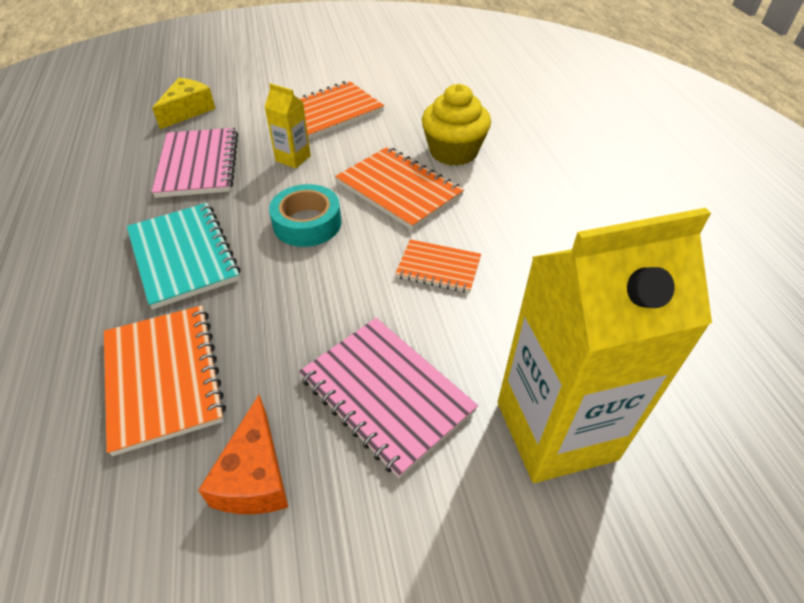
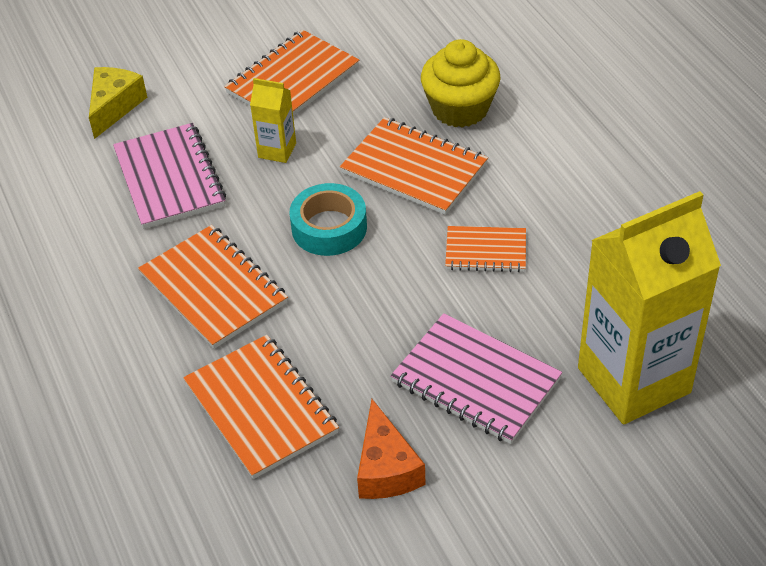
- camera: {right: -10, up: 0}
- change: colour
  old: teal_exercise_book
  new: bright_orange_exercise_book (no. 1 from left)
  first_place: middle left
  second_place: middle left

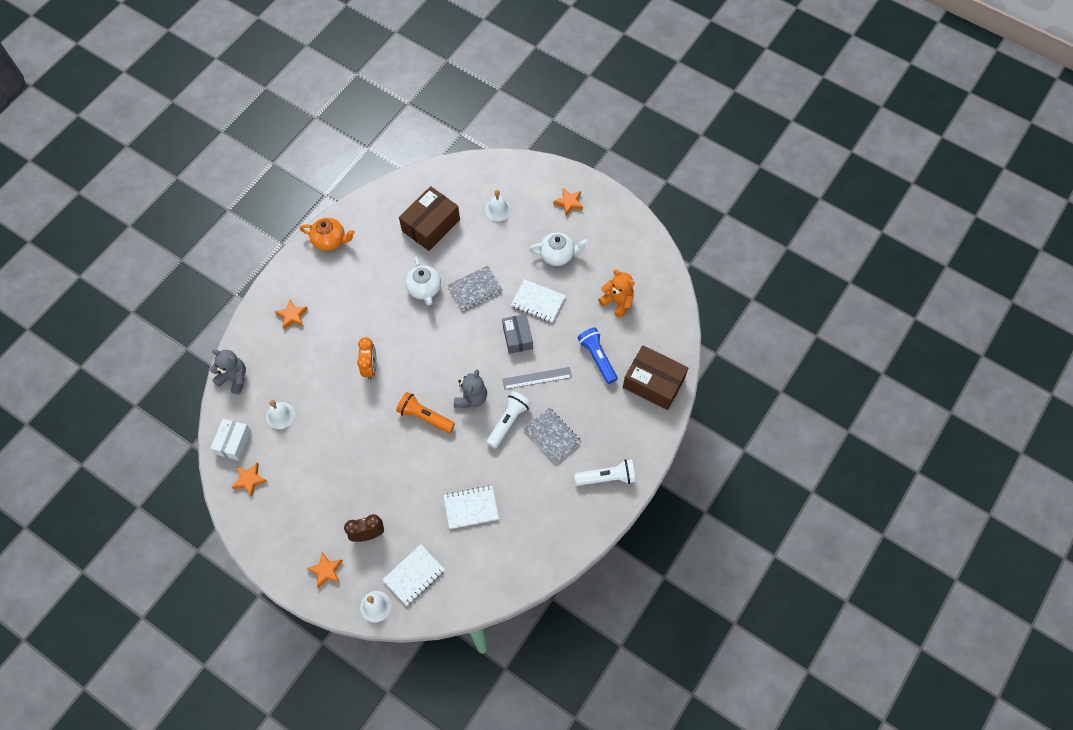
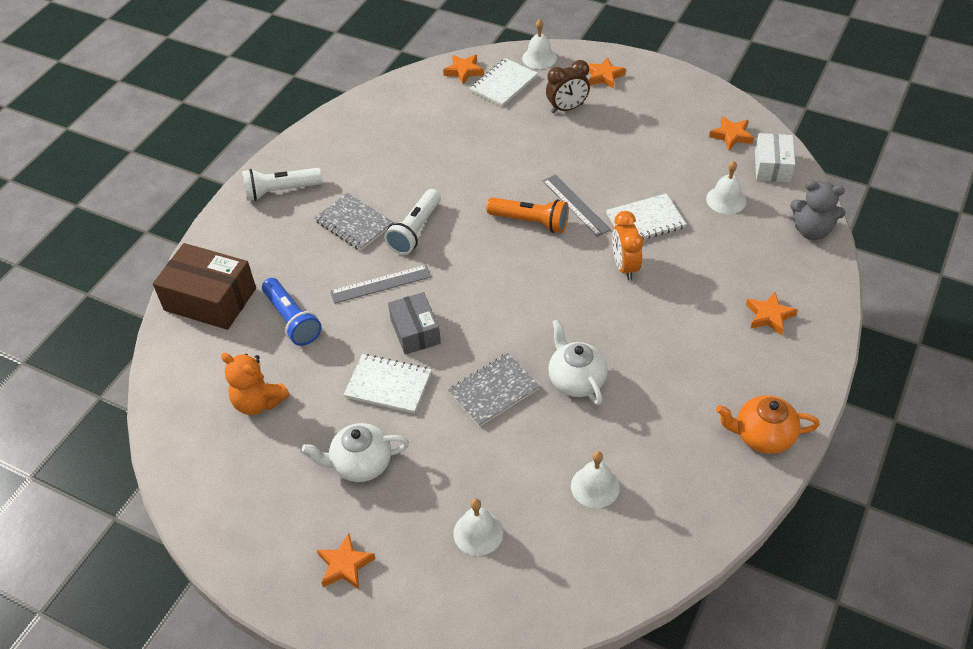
- camera: {right: 175, up: -15}
- change: appeared
  new: bright_orange_star_shape (no. 2 from left)
  second_place: top centre
- change: appeared
  new: grey_straightedge (no. 2 from left)
  second_place: top centre
- change: exchanged
  old: dark_brown_box (no. 1 from left)
  new: pure_white_bell (no. 3 from left)
  first_place: top centre
  second_place: bottom centre
- change: relocated
  old: pure_white_exercise_book (no. 2 from left in the first image)
  new: pure_white_exercise_book (no. 3 from left)
  first_place: bottom centre
  second_place: top centre
- change: missing
  old: grey_teddy (no. 2 from left)
  first_place: centre

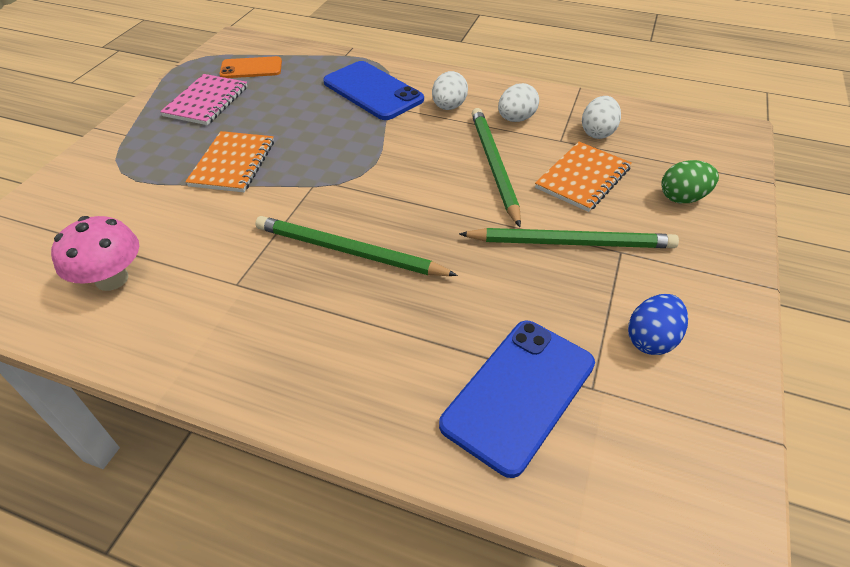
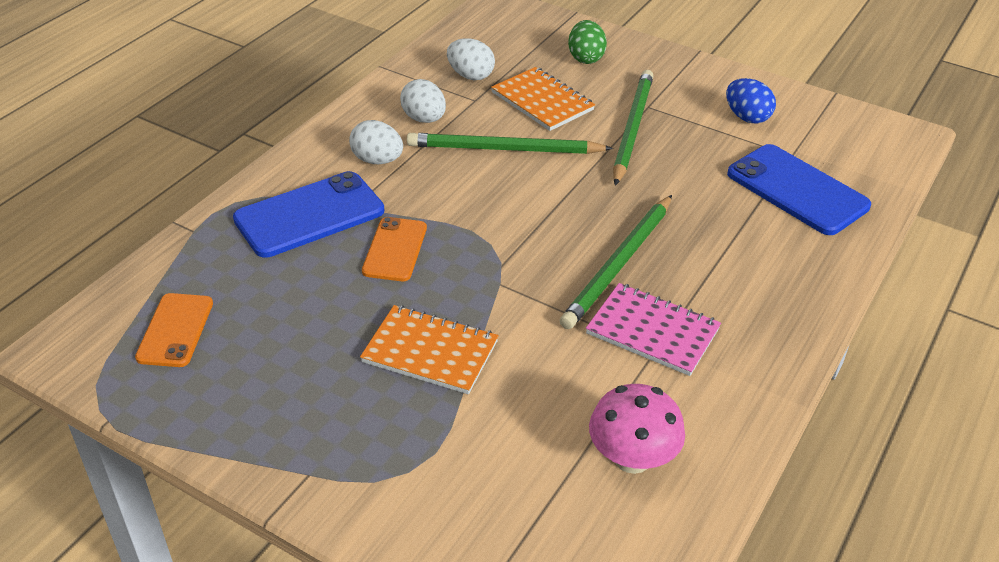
- camera: {right: -80, up: -5}
- change: appeared
  new: bright_orange_smartphone (no. 2 from left)
  second_place: centre
- change: relocated
  old: pink_exercise_book
  first_place: top left
  second_place: centre

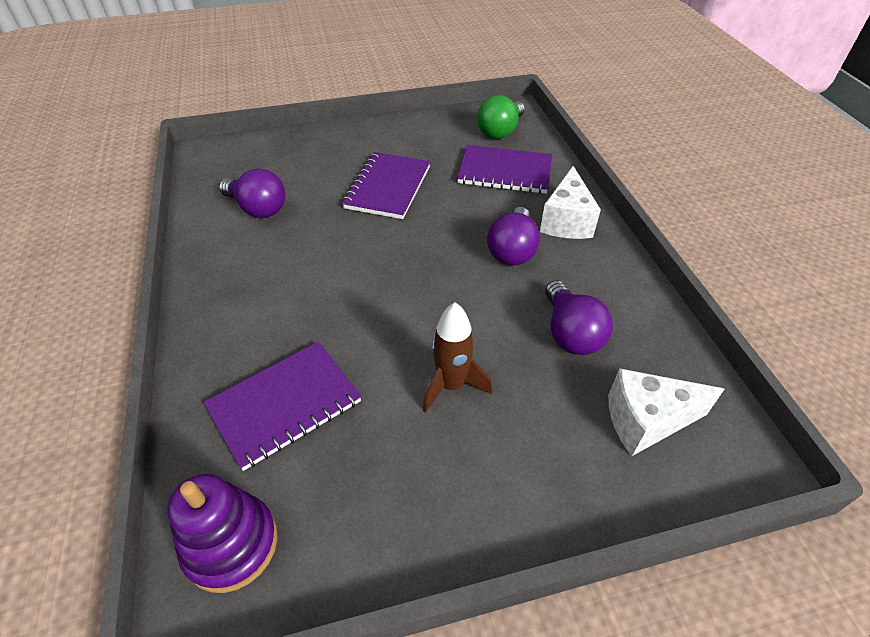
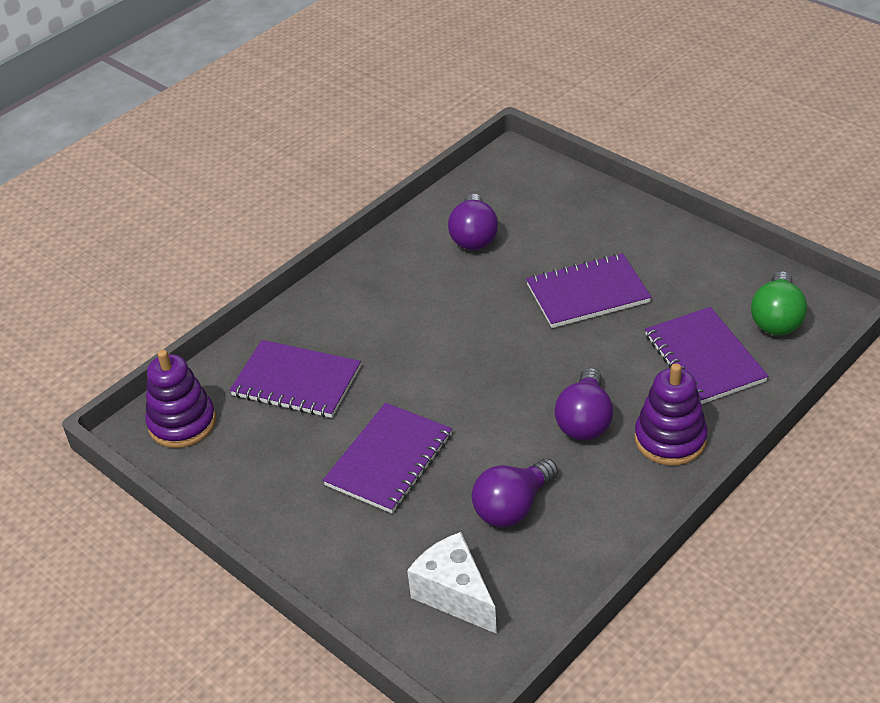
- camera: {right: 60, up: -5}
- change: exchanged
  old: dark_brown_toy_rocket
  new: purple_exercise_book (no. 2 from left)
  first_place: centre
  second_place: centre
- change: spun
  old: purple_light_bulb (no. 2 from left in the first image)
  first_place: centre
  second_place: centre
  degrees: -60
- change: exchanged
  old: pure_white_cheese_wedge (no. 1 from left)
  new: purple_stacking_rings (no. 2 from left)
  first_place: top centre
  second_place: middle right
- change: spun
  old: green_light_bulb
  first_place: top centre
  second_place: middle right
  degrees: -75

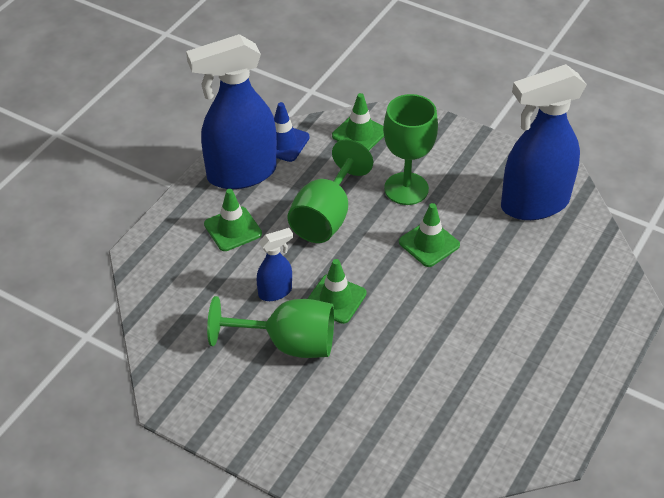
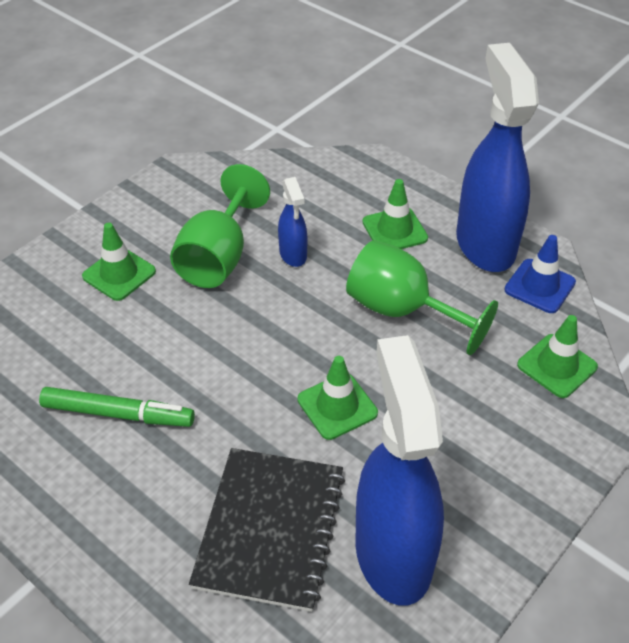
- camera: {right: 100, up: 0}
- change: appeared
  new: green_marker_pen
  second_place: middle left
- change: relocated
  old: green_safety_cone (no. 2 from left in the first image)
  new: green_safety_cone (no. 1 from left)
  first_place: centre
  second_place: middle left
- change: appeared
  new: black_exercise_book
  second_place: bottom centre
- change: missing
  old: green_chalice (no. 3 from left)
  first_place: top centre

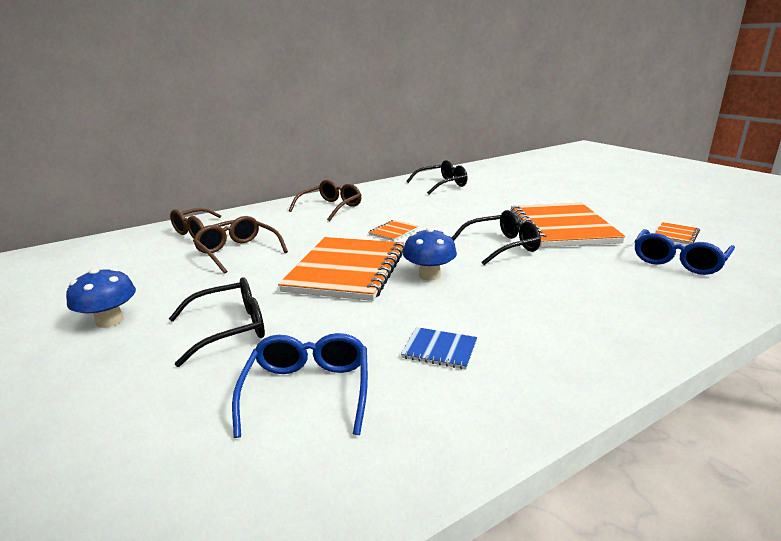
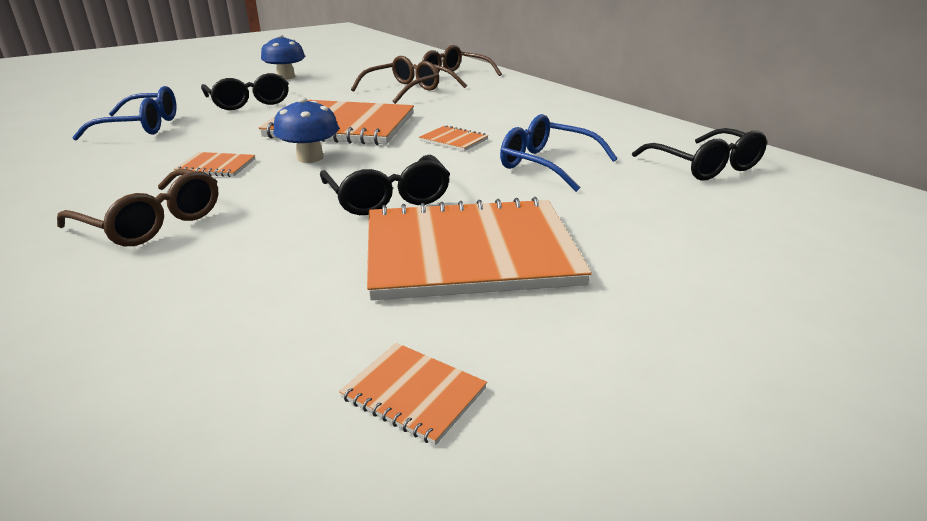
- camera: {right: 85, up: 5}
- change: relocated
  old: dark_brown_eyeglasses (no. 3 from left in the first image)
  new: dark_brown_eyeglasses (no. 1 from left)
  first_place: centre
  second_place: middle left
- change: appeared
  new: bright_orange_exercise_book (no. 1 from left)
  second_place: top left
- change: relocated
  old: blue_eyeglasses (no. 2 from left)
  first_place: middle right
  second_place: top centre
- change: missing
  old: blue_exercise_book
  first_place: centre

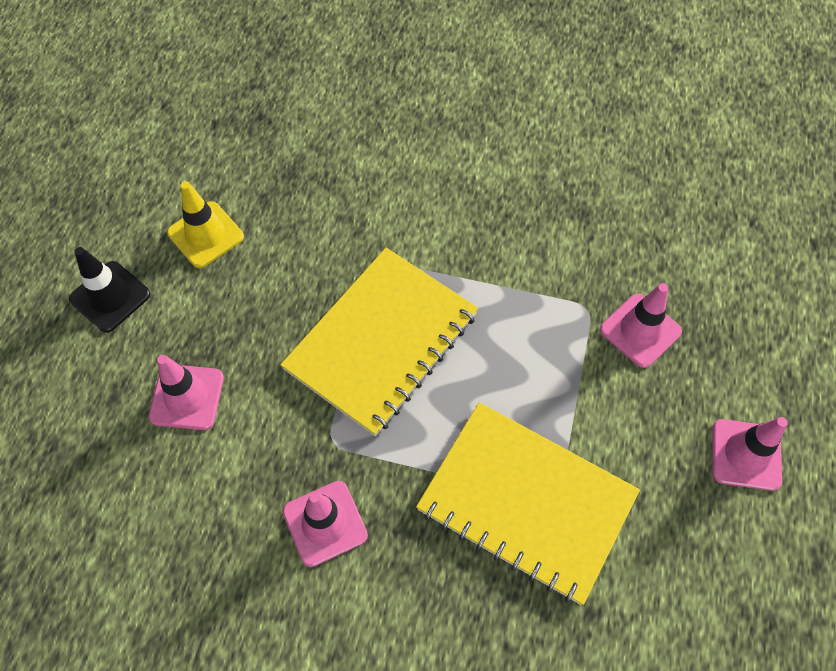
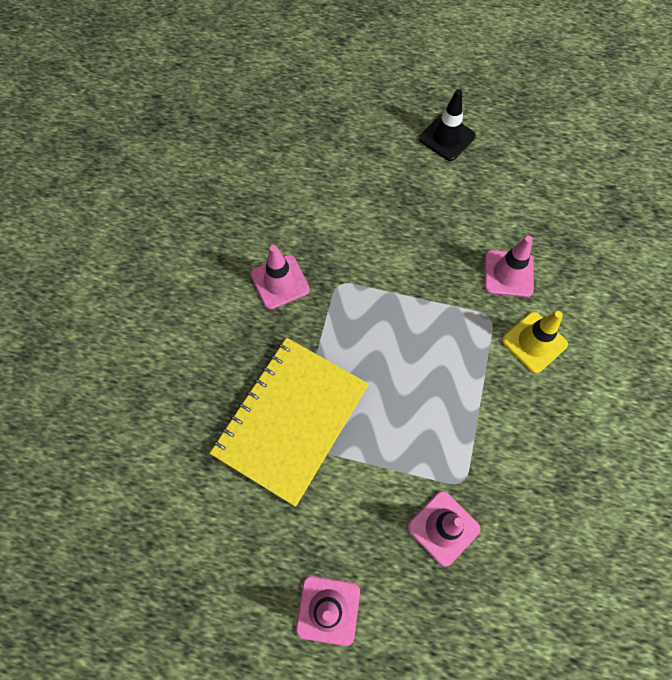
- camera: {right: 90, up: 5}
- change: relocated
  old: pink_safety_cone (no. 1 from left in the first image)
  new: pink_safety_cone (no. 4 from left)
  first_place: middle left
  second_place: middle right
- change: relocated
  old: golden_safety_cone
  first_place: middle left
  second_place: middle right
- change: missing
  old: golden_exercise_book (no. 1 from left)
  first_place: centre

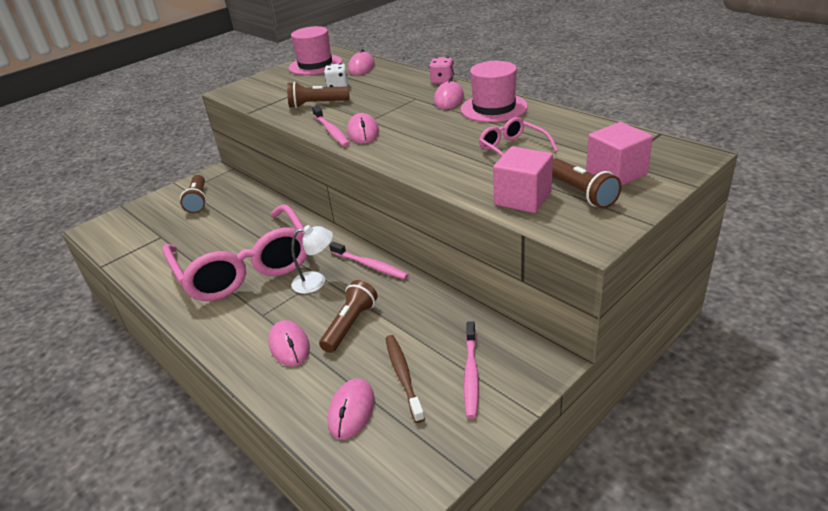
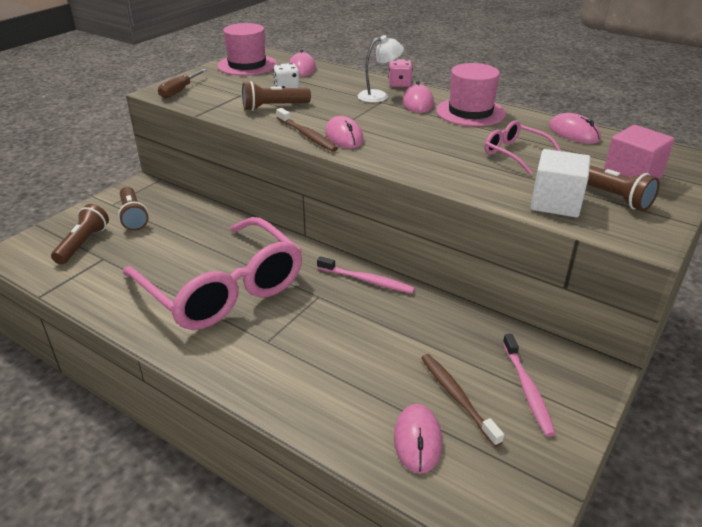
- camera: {right: -15, up: 0}
- change: relocated
  old: dark_brown_torch (no. 3 from left in the first image)
  new: dark_brown_torch (no. 1 from left)
  first_place: centre
  second_place: middle left
- change: appeared
  new: dark_brown_hand_screwdriver
  second_place: top left
- change: colour
  old: pink_tooth_brush (no. 1 from left)
  new: dark_brown_tooth_brush (no. 1 from left)
  first_place: top centre
  second_place: top centre
- change: relocated
  old: pure_white_desk_lamp
  first_place: centre
  second_place: top centre
- change: colour
  old: pink_solid_cube (no. 1 from left)
  new: pure_white_solid_cube
  first_place: centre
  second_place: middle right
- change: relocated
  old: pink_mouse (no. 1 from left in the first image)
  new: pink_mouse (no. 5 from left)
  first_place: bottom centre
  second_place: top right

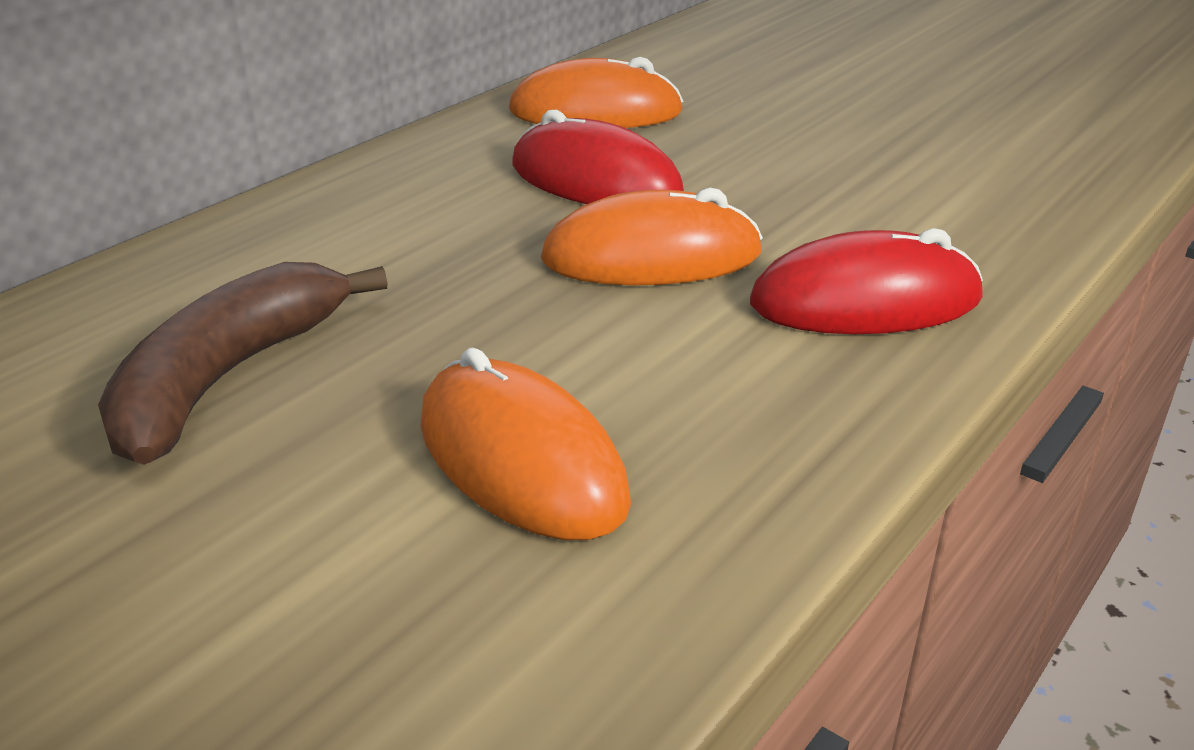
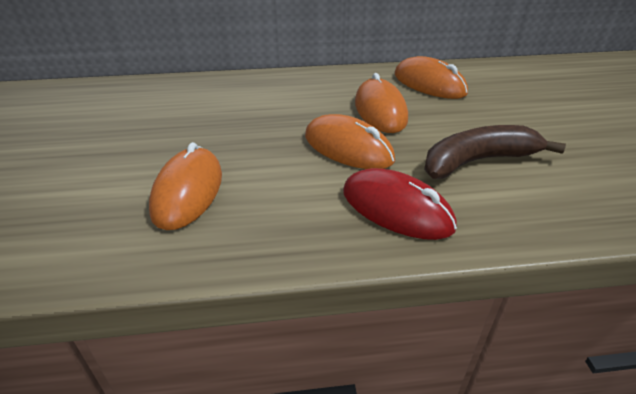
- camera: {right: 45, up: 5}
- change: colour
  old: crimson_mouse (no. 1 from left)
  new: bright_orange_mouse (no. 3 from left)
  first_place: top centre
  second_place: top centre
- change: relocated
  old: dark_brown_banana
  first_place: middle left
  second_place: middle right

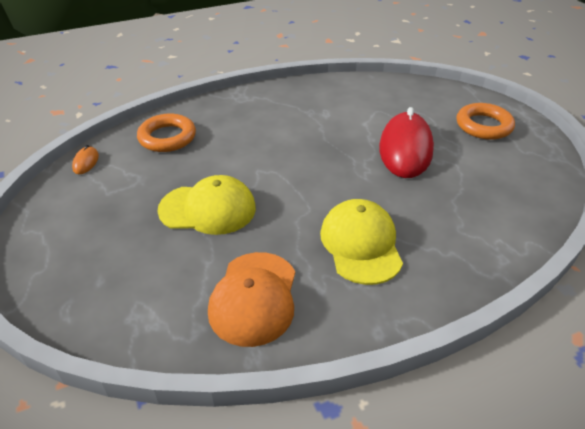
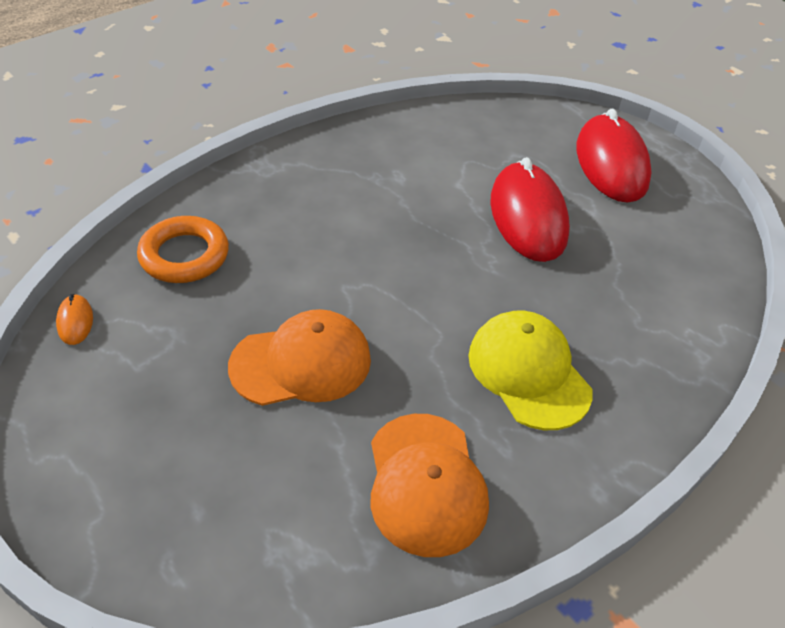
- camera: {right: -20, up: 5}
- change: colour
  old: golden_baseball_cap (no. 1 from left)
  new: bright_orange_baseball_cap (no. 1 from left)
  first_place: centre
  second_place: centre
- change: exchanged
  old: bright_orange_hoop (no. 2 from left)
  new: crimson_mouse (no. 2 from left)
  first_place: top right
  second_place: top right

